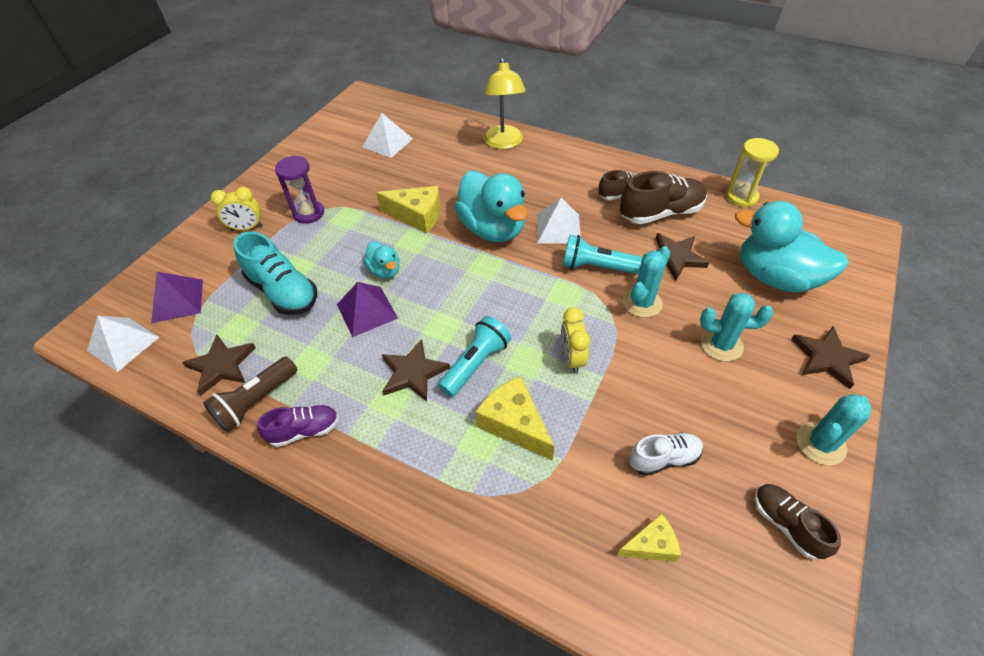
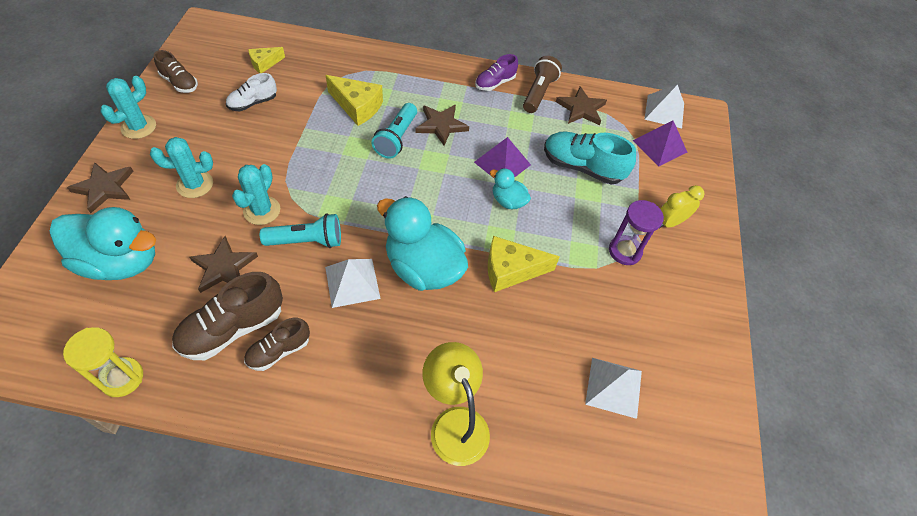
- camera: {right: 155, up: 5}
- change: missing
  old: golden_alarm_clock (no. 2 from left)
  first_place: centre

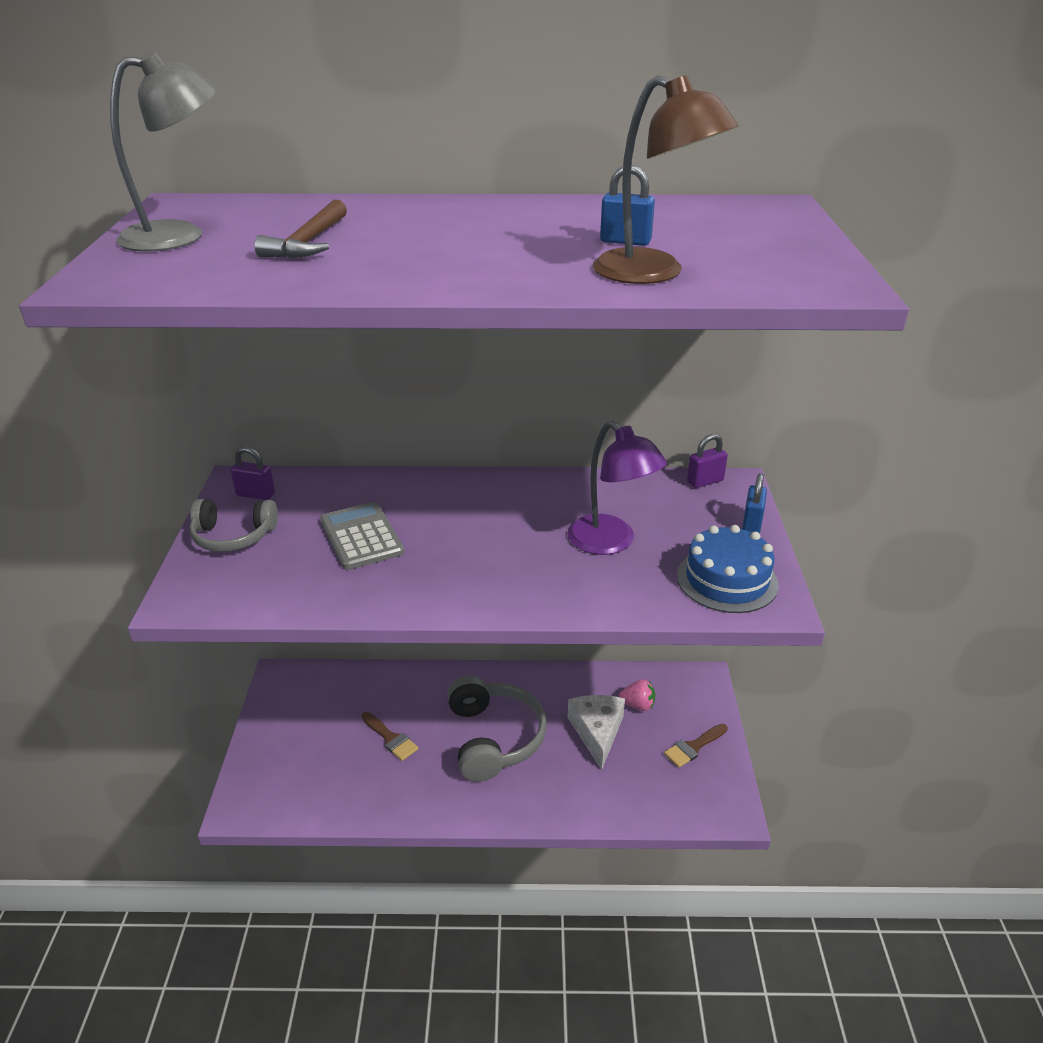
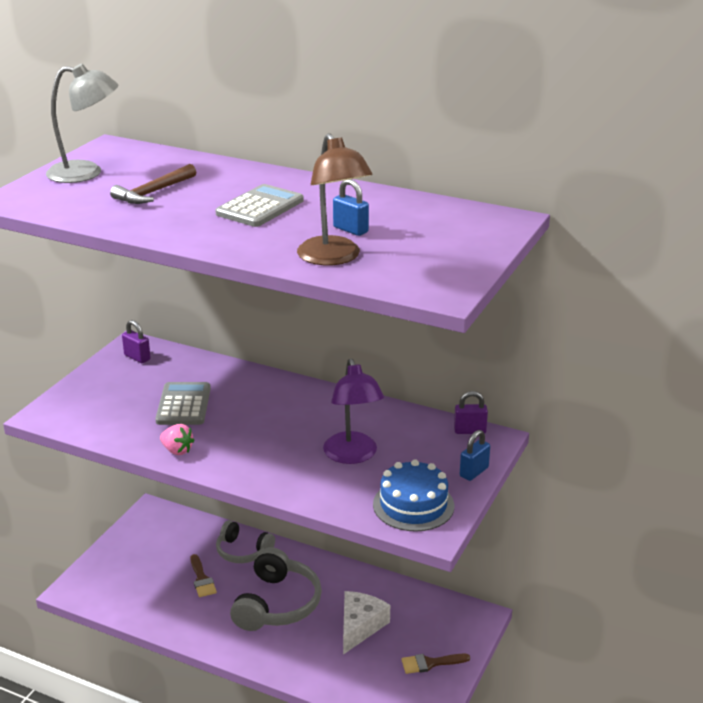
- camera: {right: 25, up: -5}
- change: relocated
  old: pink_strawberry
  first_place: centre
  second_place: middle left
- change: appeared
  new: grey_pocket_calculator (no. 2 from left)
  second_place: top centre
- change: relocated
  old: grey_headset (no. 1 from left)
  first_place: middle left
  second_place: bottom centre

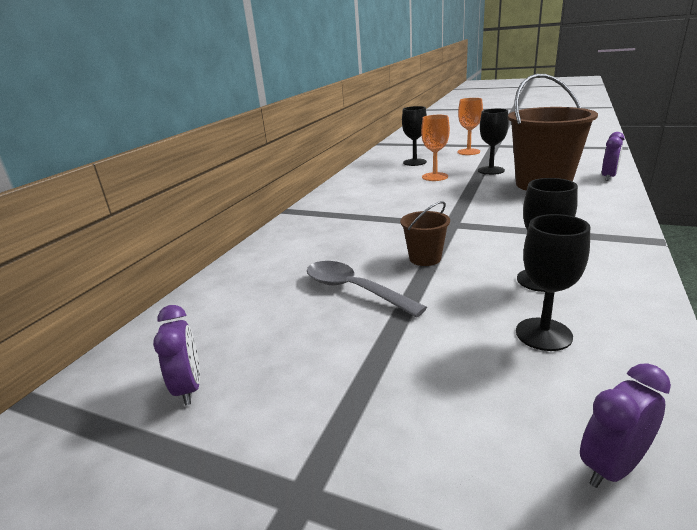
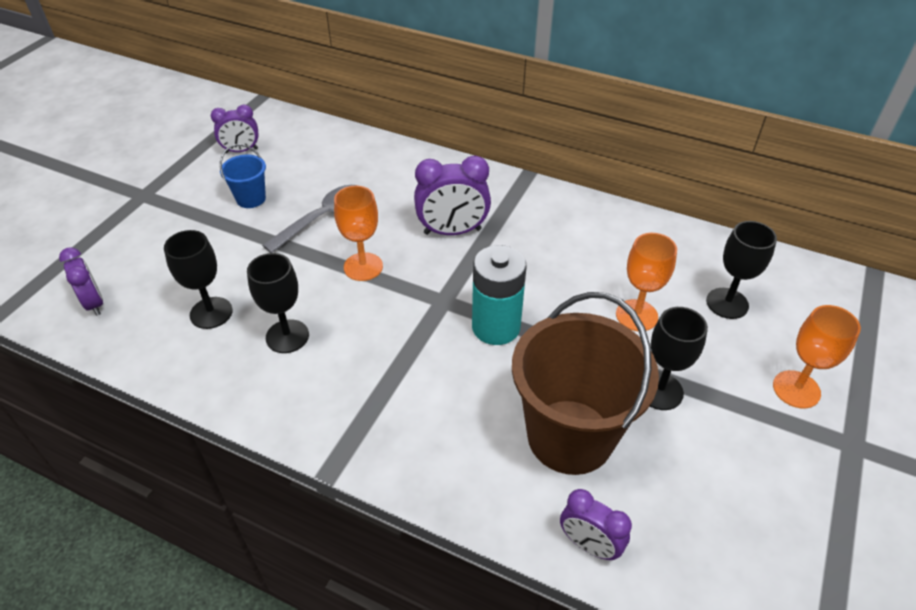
- camera: {right: 90, up: 20}
- change: appeared
  new: blue_sand_bucket
  second_place: top left
- change: exchanged
  old: dark_brown_sand_bucket (no. 1 from left)
  new: bright_orange_chalice (no. 1 from left)
  first_place: centre
  second_place: centre
- change: appeared
  new: purple_alarm_clock (no. 3 from left)
  second_place: top centre
- change: appeared
  new: teal_battery
  second_place: centre

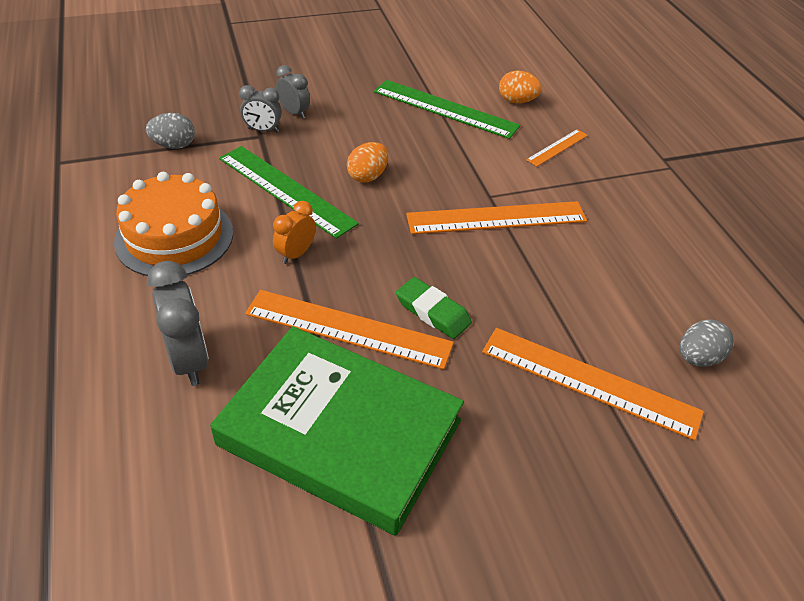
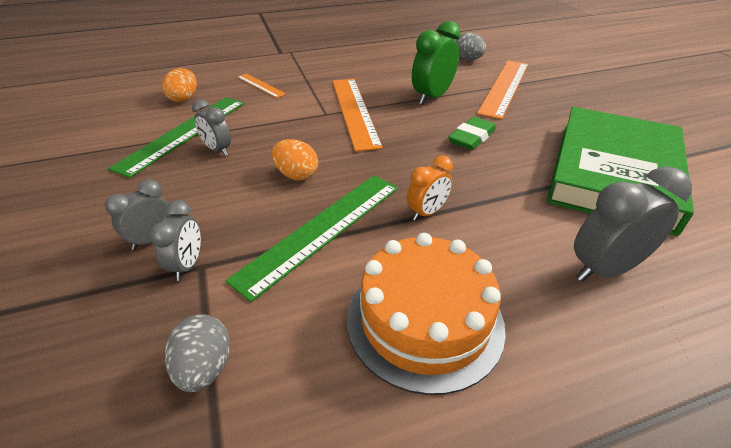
- camera: {right: -90, up: -5}
- change: appeared
  new: grey_alarm_clock (no. 3 from left)
  second_place: top left
- change: spun
  old: bright_orange_alarm_clock
  first_place: centre
  second_place: centre
  degrees: -75
- change: appeared
  new: green_alarm_clock
  second_place: top centre
- change: missing
  old: bright_orange_straightedge (no. 1 from left)
  first_place: centre

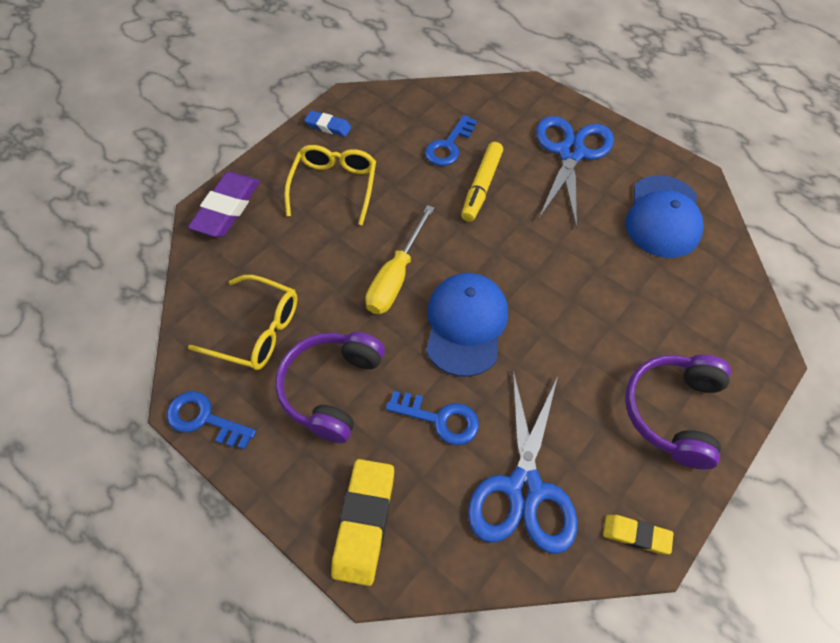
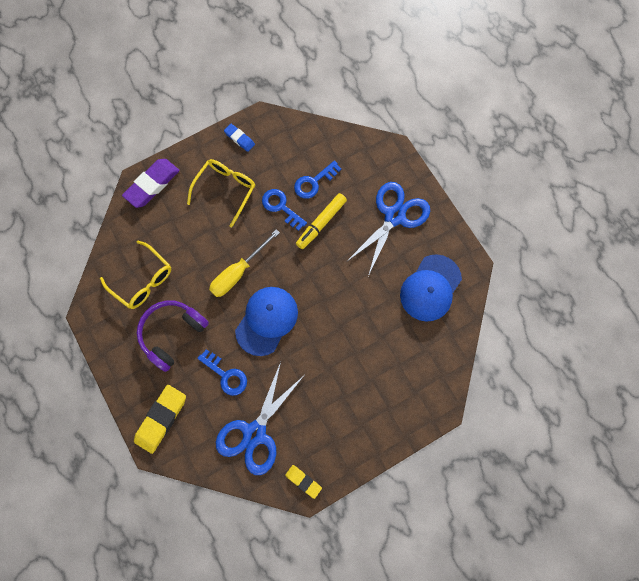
- camera: {right: 20, up: 15}
- change: relocated
  old: blue_key (no. 1 from left in the first image)
  new: blue_key (no. 2 from left)
  first_place: middle left
  second_place: centre
- change: missing
  old: purple_headset (no. 2 from left)
  first_place: middle right

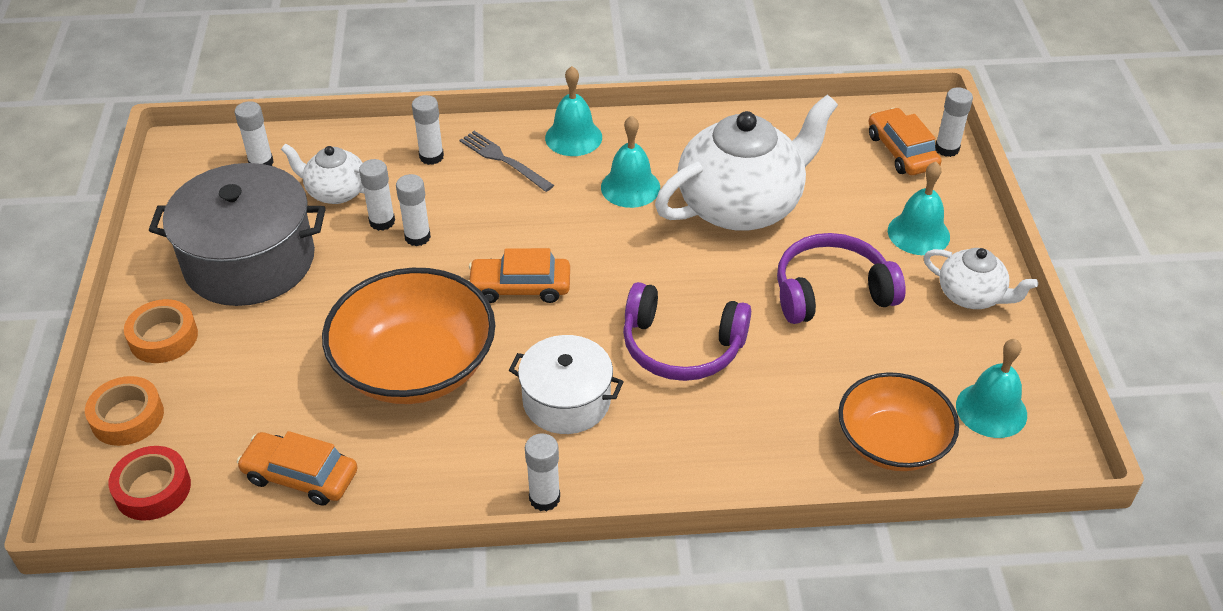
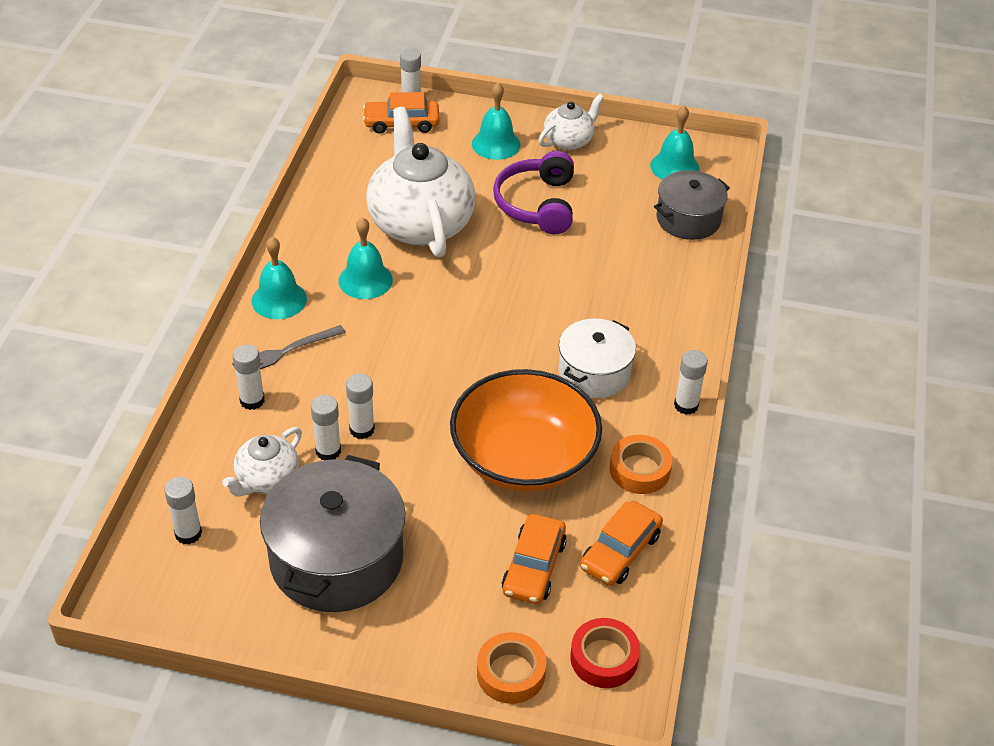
- camera: {right: -75, up: 0}
- change: relocated
  old: bright_orange_automobile (no. 2 from left)
  first_place: centre
  second_place: bottom centre
- change: relocated
  old: bright_orange_tape (no. 2 from left)
  first_place: middle left
  second_place: centre
- change: exchanged
  old: bright_orange_serving_bowl (no. 2 from left)
  new: grey_stockpot (no. 2 from left)
  first_place: bottom right
  second_place: top right
- change: missing
  old: purple_headset (no. 1 from left)
  first_place: centre

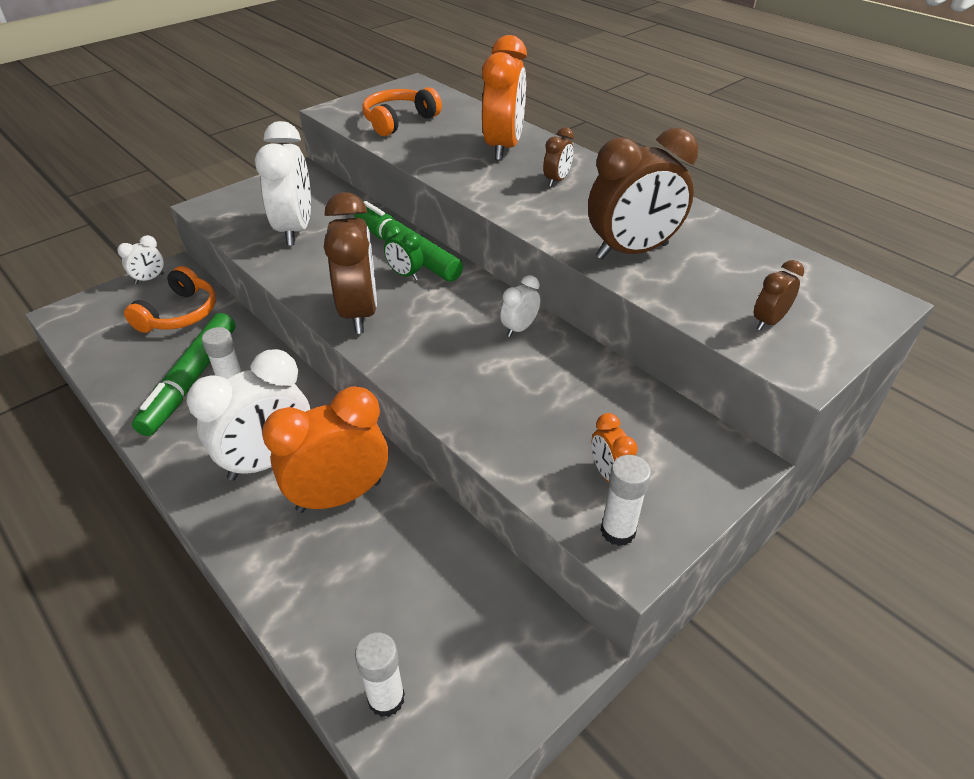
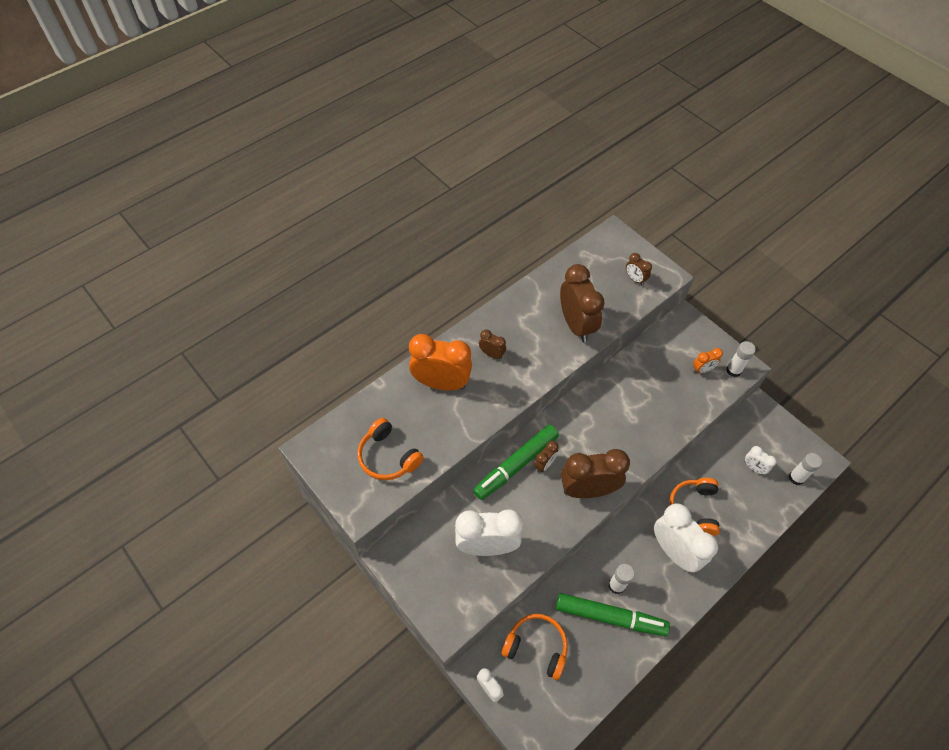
- camera: {right: -90, up: 15}
- change: colour
  old: green_alarm_clock
  new: dark_brown_alarm_clock (no. 2 from left)
  first_place: top centre
  second_place: centre
- change: exchanged
  old: bright_orange_alarm_clock (no. 1 from left)
  new: bright_orange_headset (no. 3 from left)
  first_place: centre
  second_place: bottom right
- change: relocated
  old: pure_white_alarm_clock (no. 4 from left)
  first_place: centre
  second_place: middle right

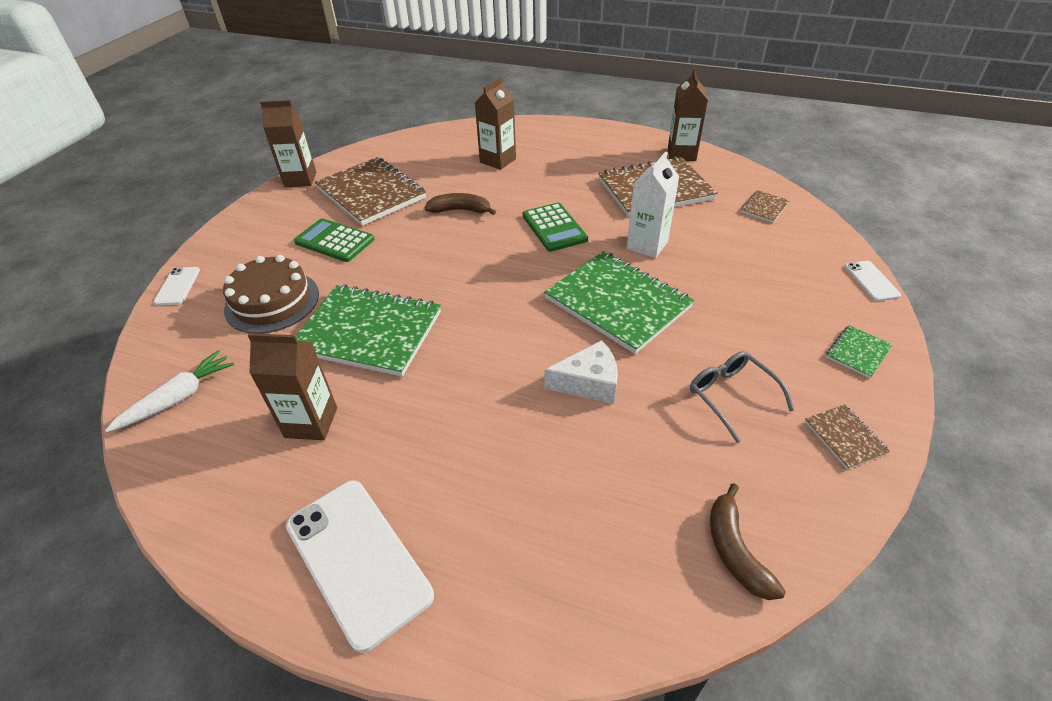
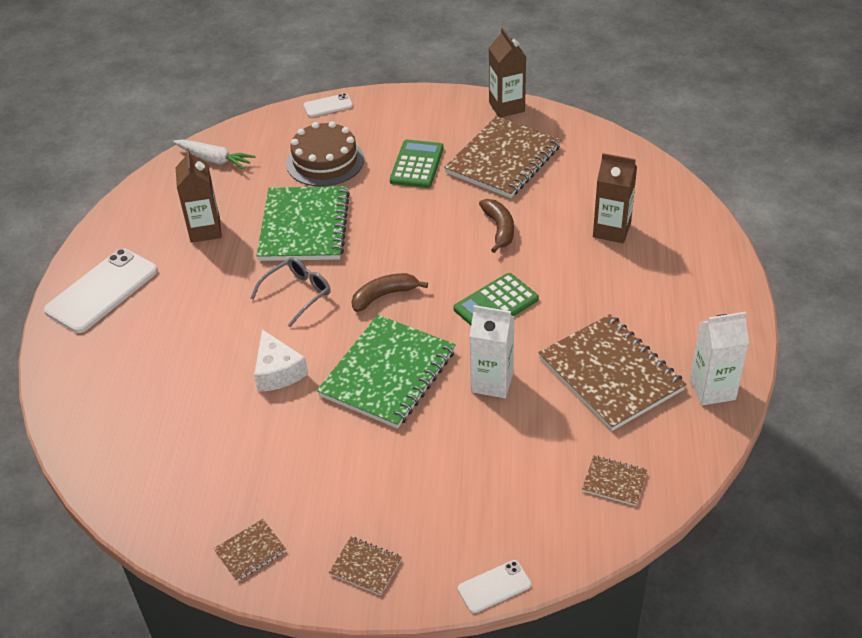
- camera: {right: 75, up: 0}
- change: relocated
  old: grey_eyeglasses
  first_place: middle right
  second_place: centre
- change: colour
  old: green_exercise_book (no. 3 from left)
  new: dark_brown_exercise_book (no. 2 from left)
  first_place: middle right
  second_place: bottom centre
- change: relocated
  old: dark_brown_banana (no. 2 from left in the first image)
  new: dark_brown_banana (no. 1 from left)
  first_place: bottom right
  second_place: centre
- change: colour
  old: dark_brown_juice_carton (no. 4 from left)
  new: pure_white_juice_carton (no. 2 from left)
  first_place: top centre
  second_place: middle right

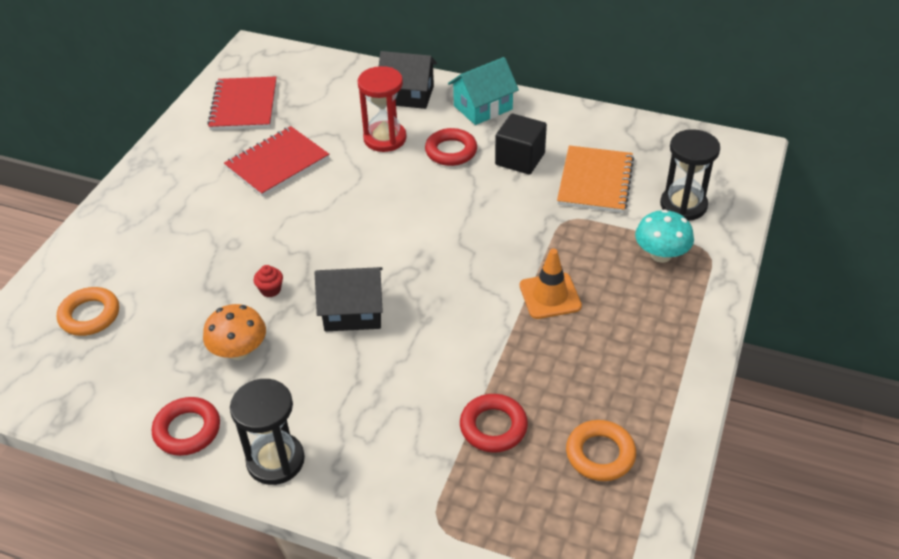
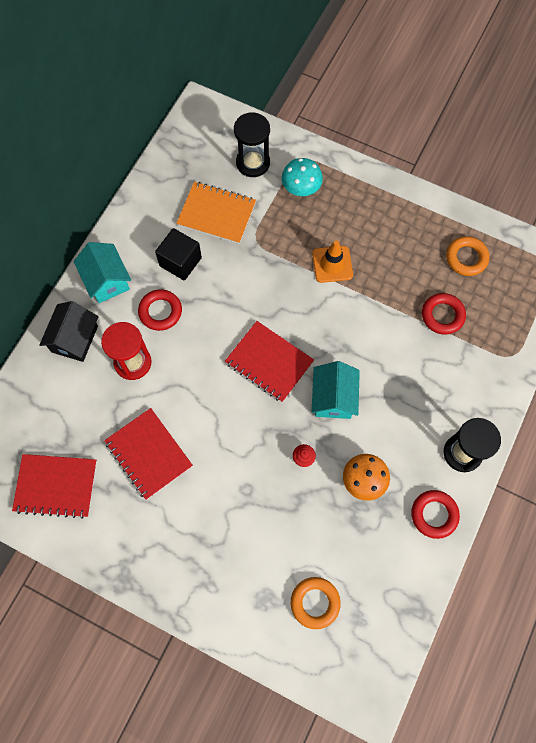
- camera: {right: -85, up: 25}
- change: appeared
  new: crimson_exercise_book (no. 3 from left)
  second_place: centre
- change: colour
  old: black_toy_house (no. 1 from left)
  new: teal_toy_house (no. 2 from left)
  first_place: centre
  second_place: centre

